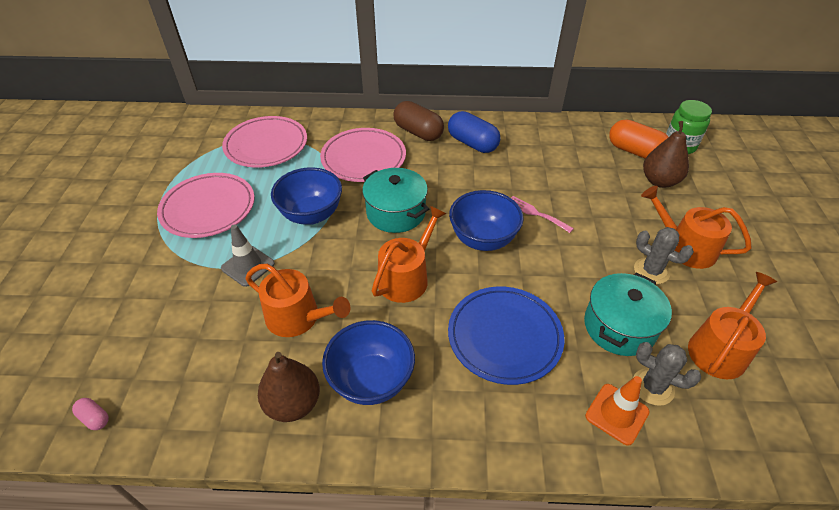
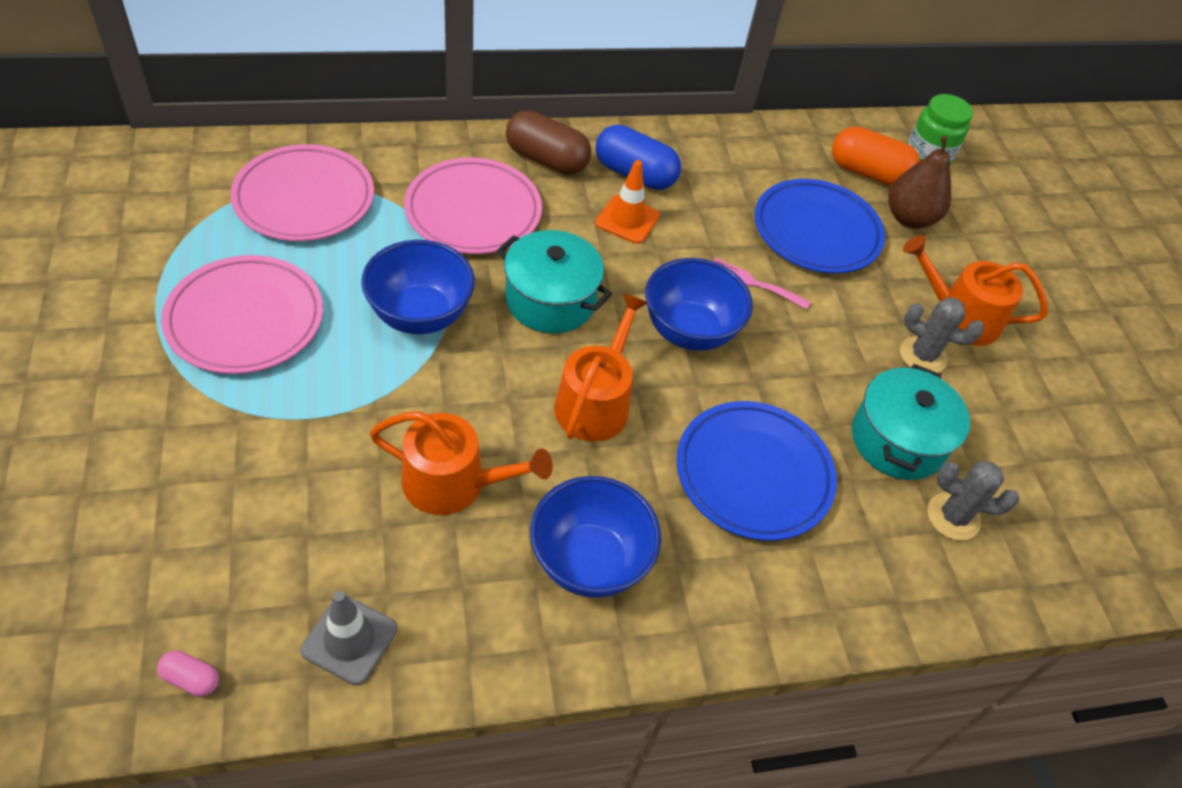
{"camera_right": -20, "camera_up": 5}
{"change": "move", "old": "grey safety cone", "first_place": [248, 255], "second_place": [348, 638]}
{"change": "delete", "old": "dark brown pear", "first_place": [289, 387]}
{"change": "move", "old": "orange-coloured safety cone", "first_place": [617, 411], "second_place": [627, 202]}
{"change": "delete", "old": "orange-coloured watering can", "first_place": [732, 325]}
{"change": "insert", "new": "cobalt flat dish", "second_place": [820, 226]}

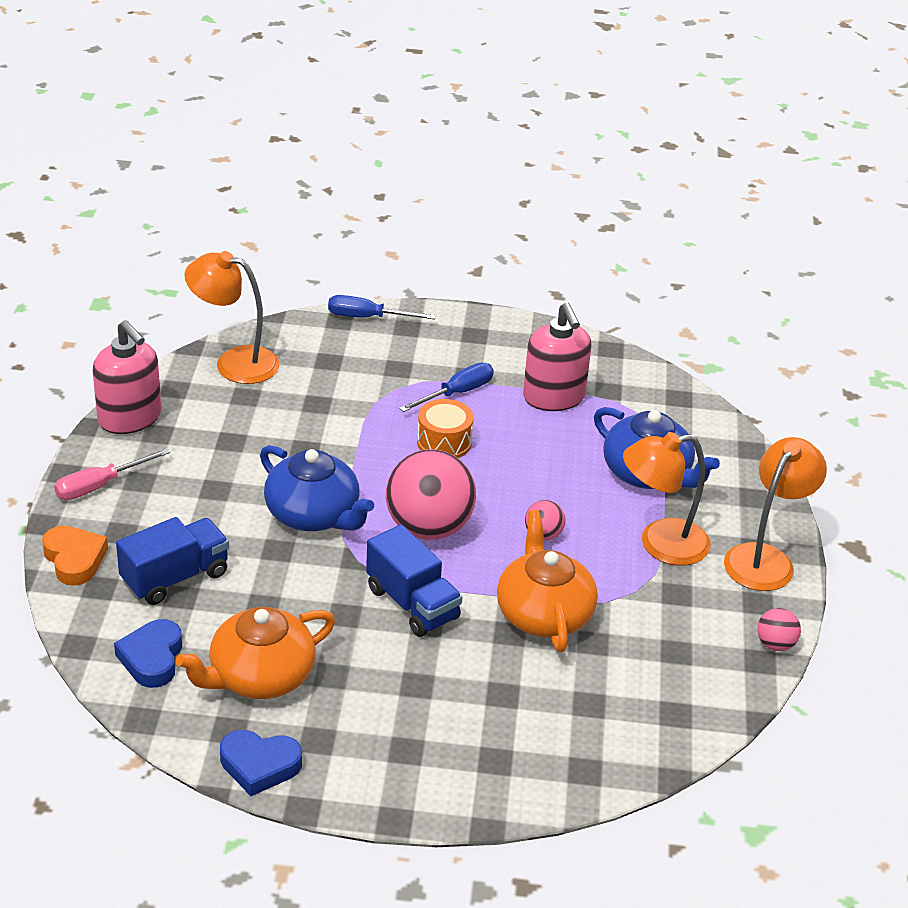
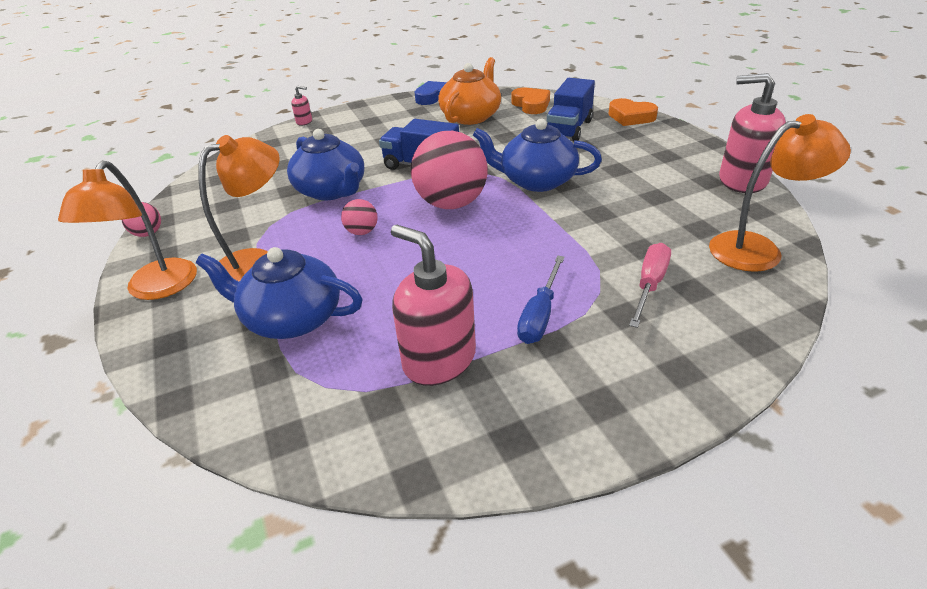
{"camera_right": 155, "camera_up": 0}
{"change": "move", "old": "rosy screwdriver", "first_place": [112, 474], "second_place": [650, 285]}
{"change": "recolor", "old": "cobalt heart", "new": "orange-coloured heart", "first_place": [148, 653], "second_place": [530, 101]}
{"change": "delete", "old": "cobalt screwdriver", "first_place": [382, 307]}
{"change": "delete", "old": "orange-coloured toy drum", "first_place": [445, 428]}
{"change": "recolor", "old": "orange-coloured china teapot", "new": "cobalt china teapot", "first_place": [547, 581], "second_place": [325, 164]}
{"change": "insert", "new": "rosy soap dispenser", "second_place": [301, 105]}

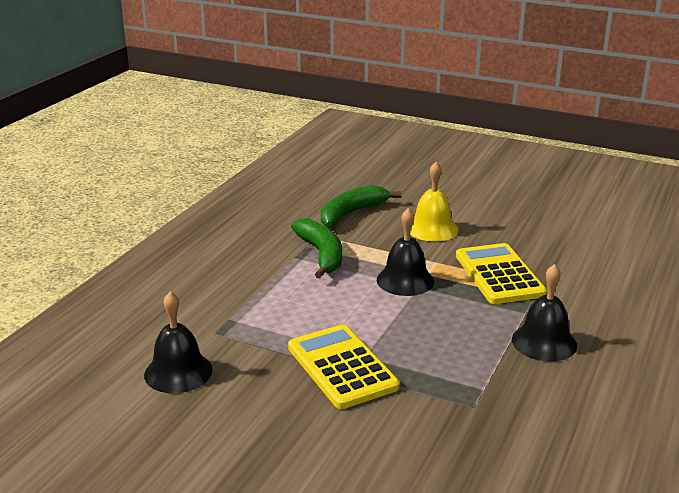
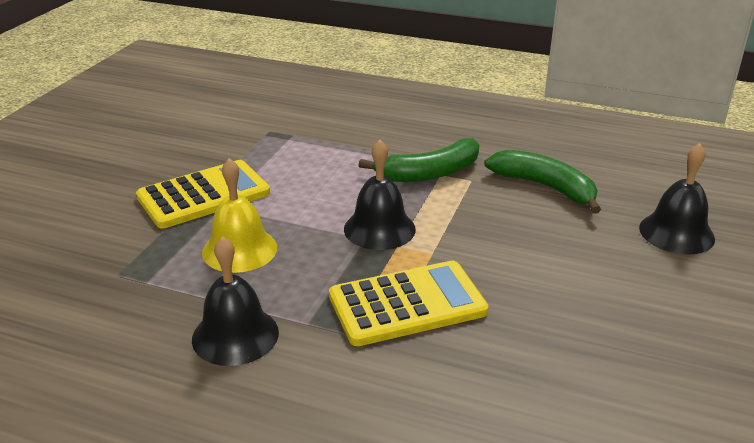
{"camera_right": 85, "camera_up": 5}
{"change": "move", "old": "jet-black bell", "first_place": [178, 342], "second_place": [677, 198]}
{"change": "move", "old": "bright yellow bell", "first_place": [434, 201], "second_place": [239, 215]}

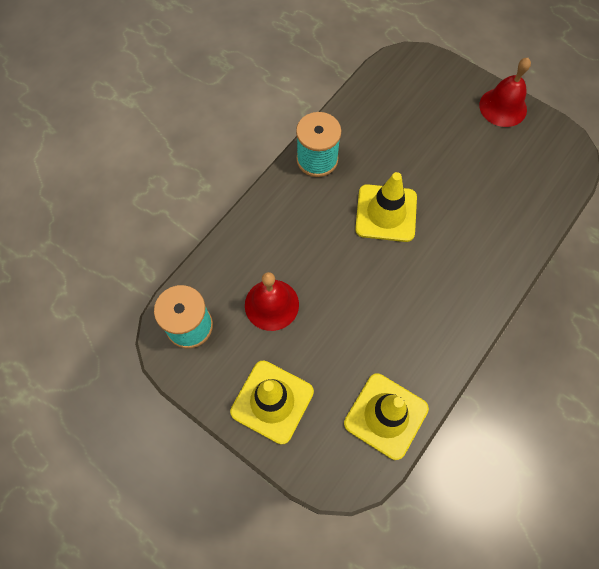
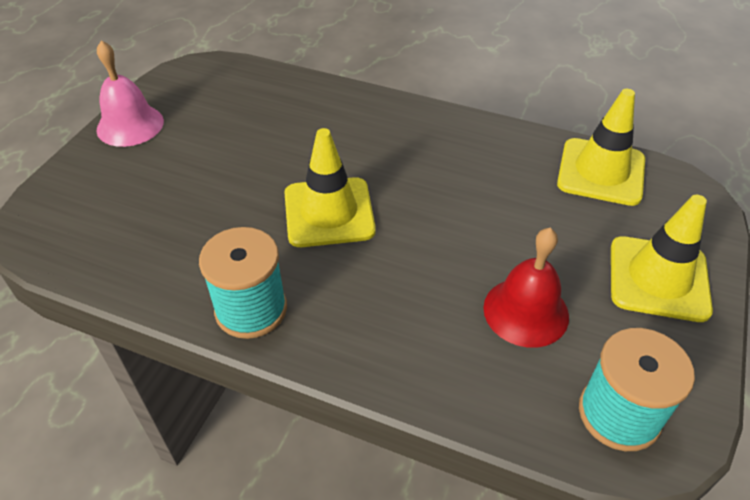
{"camera_right": -105, "camera_up": -20}
{"change": "recolor", "old": "crimson bell", "new": "rosy bell", "first_place": [505, 92], "second_place": [130, 94]}

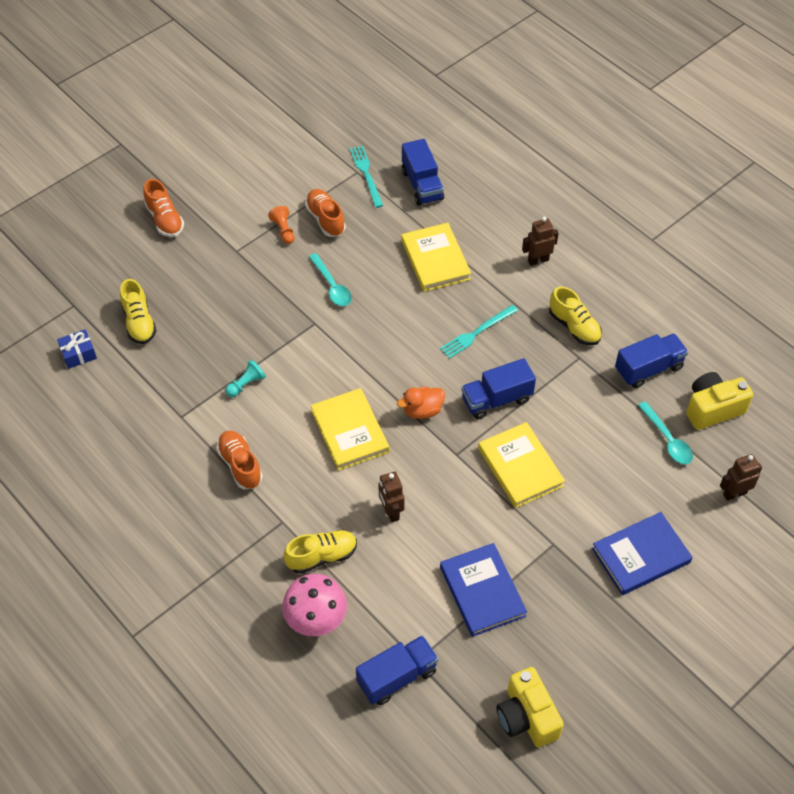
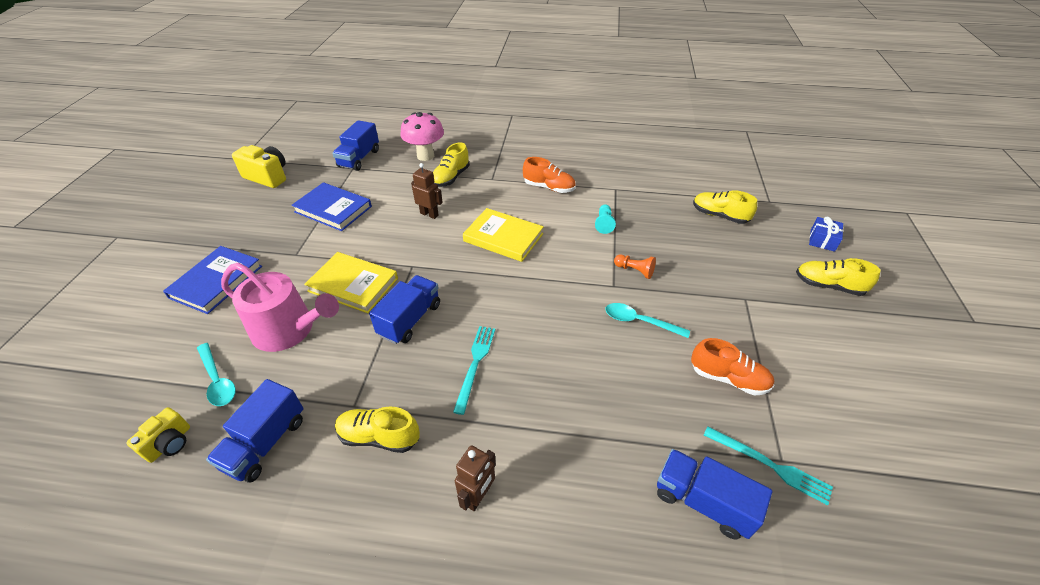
{"camera_right": 140, "camera_up": -10}
{"change": "move", "old": "cobalt gift", "first_place": [77, 349], "second_place": [826, 234]}
{"change": "recolor", "old": "orange-coloured shoe", "new": "bright yellow shoe", "first_place": [163, 208], "second_place": [838, 277]}
{"change": "move", "old": "orange-coloured chess pawn", "first_place": [281, 225], "second_place": [635, 267]}
{"change": "delete", "old": "orange-coloured duck", "first_place": [421, 402]}
{"change": "delete", "old": "bright yellow book", "first_place": [436, 257]}
{"change": "rotate", "old": "turquoise tablespoon", "first_place": [665, 432], "second_place": [216, 374], "degrees": -150}
{"change": "resize", "old": "bright yellow camera", "first_place": [719, 401], "second_place": [158, 435], "factor": 0.62}
{"change": "delete", "old": "dark brown robot figure", "first_place": [741, 477]}
{"change": "insert", "new": "rosy watering can", "second_place": [280, 307]}

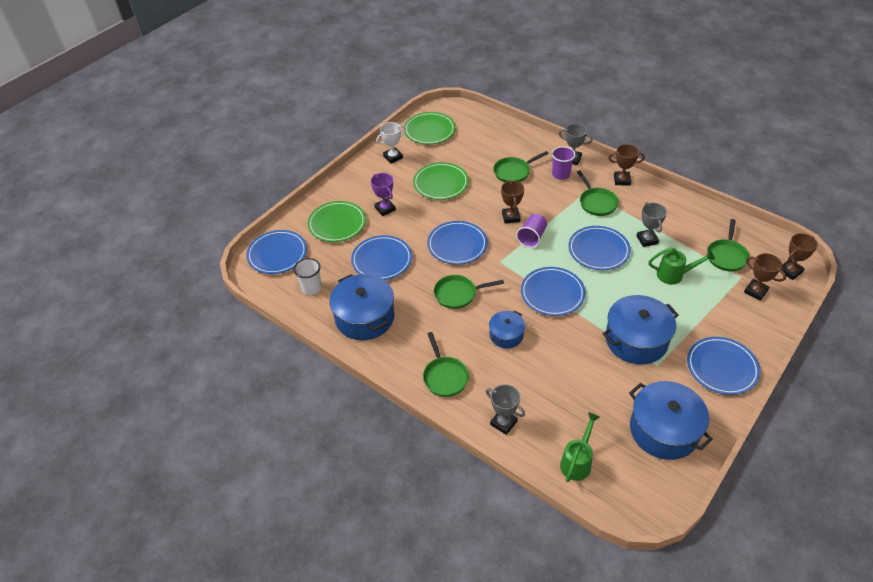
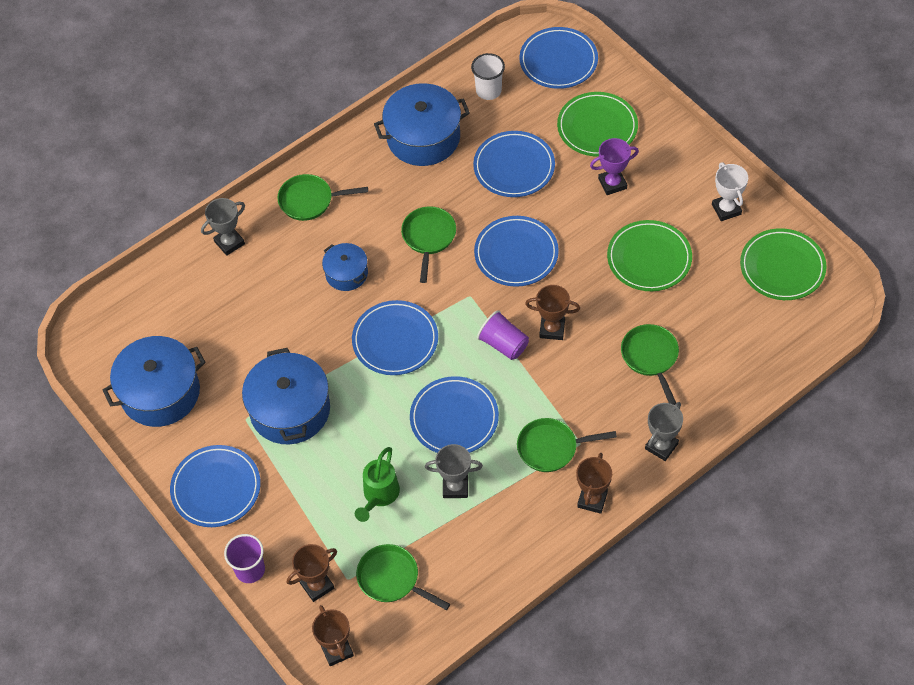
{"camera_right": 105, "camera_up": 10}
{"change": "move", "old": "purple cup", "first_place": [564, 163], "second_place": [244, 558]}
{"change": "delete", "old": "emerald watering can", "first_place": [580, 447]}

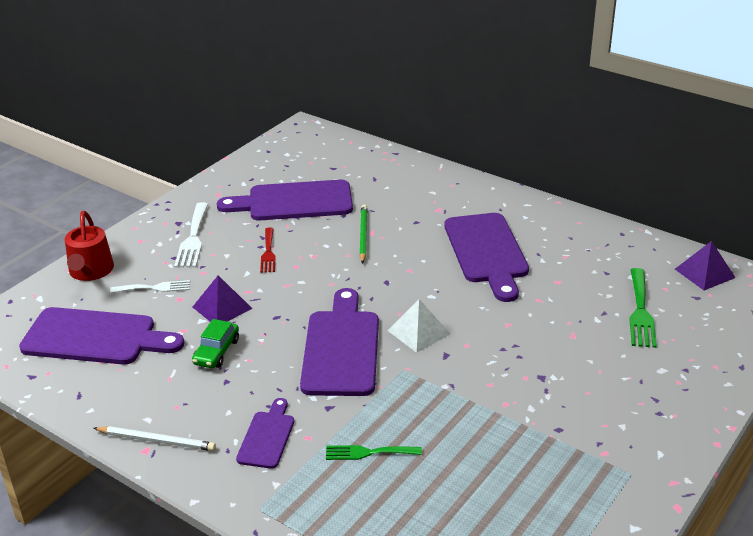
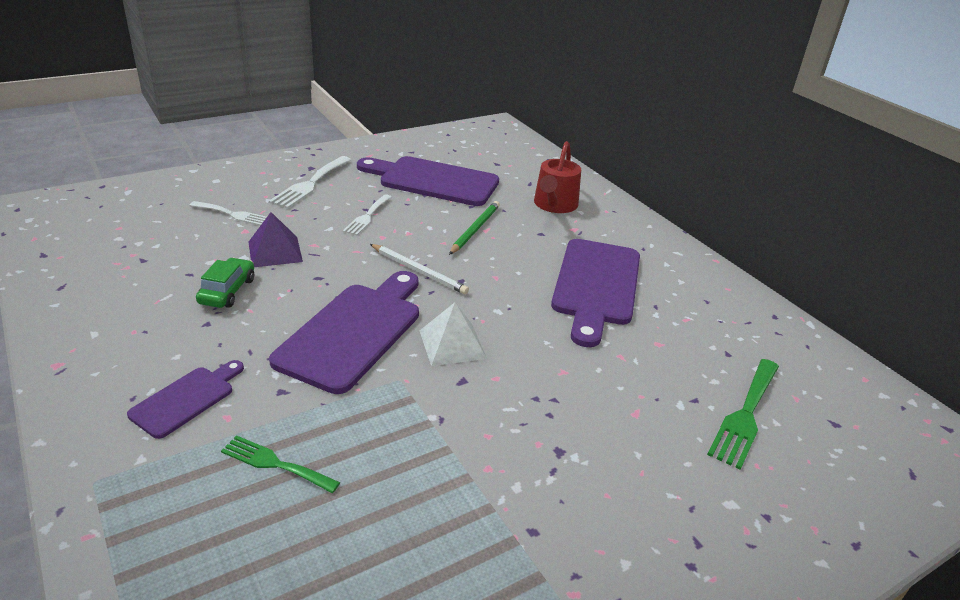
{"camera_right": 20, "camera_up": 0}
{"change": "delete", "old": "purple chopping board", "first_place": [101, 335]}
{"change": "move", "old": "crimson watering can", "first_place": [89, 246], "second_place": [557, 177]}
{"change": "move", "old": "pure white wooden pencil", "first_place": [154, 438], "second_place": [419, 269]}
{"change": "rotate", "old": "emerald car", "first_place": [215, 343], "second_place": [225, 283], "degrees": 150}
{"change": "recolor", "old": "crimson fork", "new": "pure white fork", "first_place": [268, 250], "second_place": [367, 214]}
{"change": "delete", "old": "purple solid pyramid", "first_place": [705, 265]}

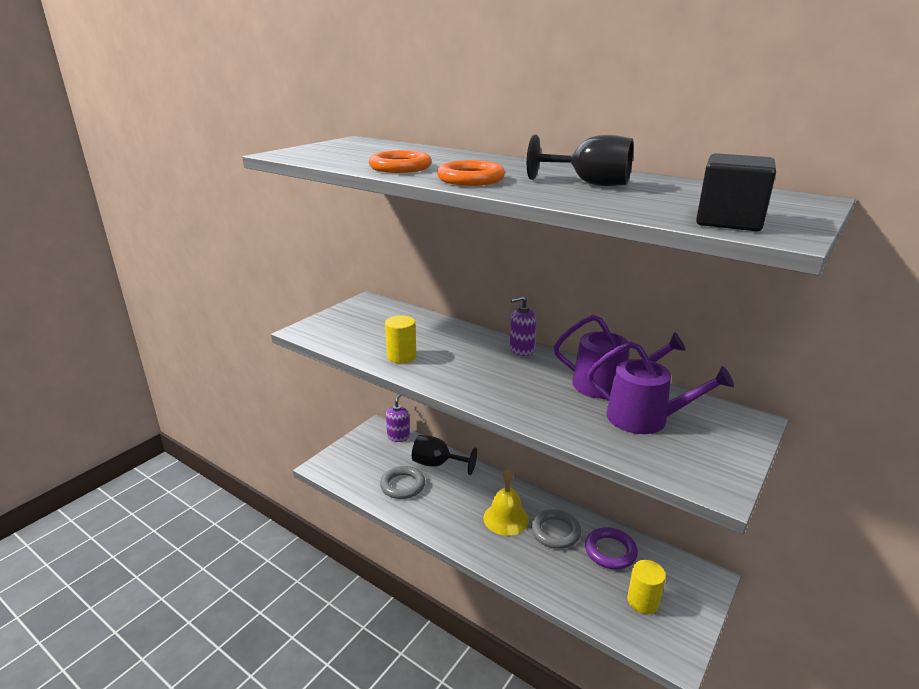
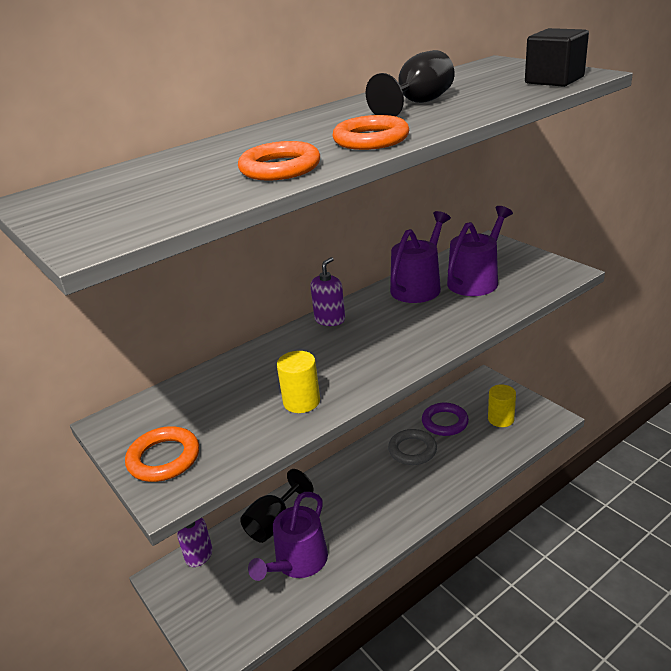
{"camera_right": -70, "camera_up": 5}
{"change": "replace", "old": "grey hoop", "new": "purple watering can", "first_place": [402, 482], "second_place": [288, 536]}
{"change": "delete", "old": "bright yellow bell", "first_place": [506, 502]}
{"change": "rotate", "old": "purple soap dispenser", "first_place": [523, 326], "second_place": [327, 291], "degrees": -150}
{"change": "insert", "new": "orange-coloured hoop", "second_place": [162, 454]}

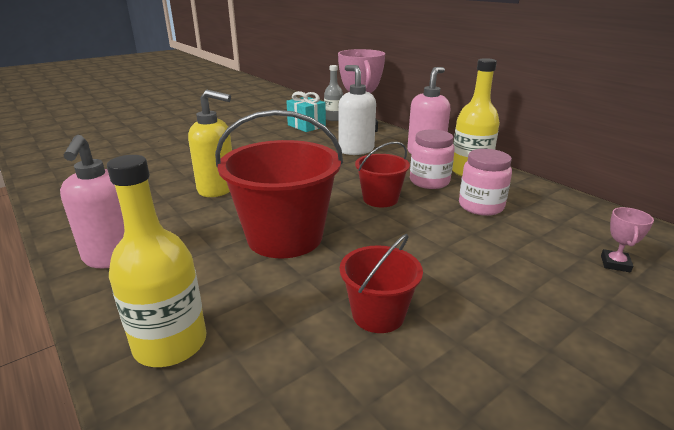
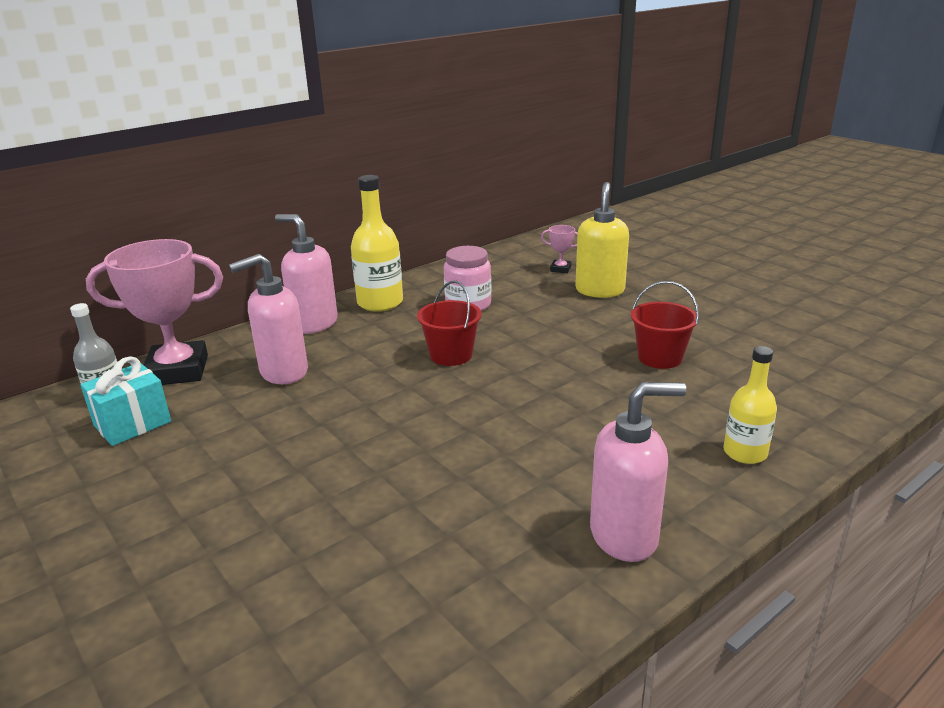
{"camera_right": -90, "camera_up": 0}
{"change": "resize", "old": "bright yellow bottle", "first_place": [156, 261], "second_place": [750, 405], "factor": 0.64}
{"change": "move", "old": "bright yellow soap dispenser", "first_place": [210, 143], "second_place": [602, 240]}
{"change": "delete", "old": "crimson bucket", "first_place": [279, 184]}
{"change": "recolor", "old": "pure white soap dispenser", "new": "rosy soap dispenser", "first_place": [357, 110], "second_place": [268, 319]}
{"change": "delete", "old": "rosy jam jar", "first_place": [432, 159]}

